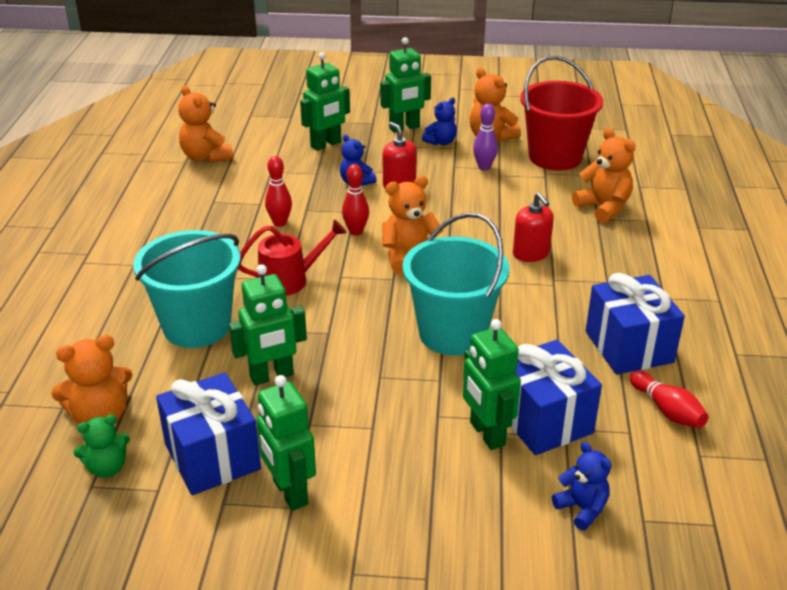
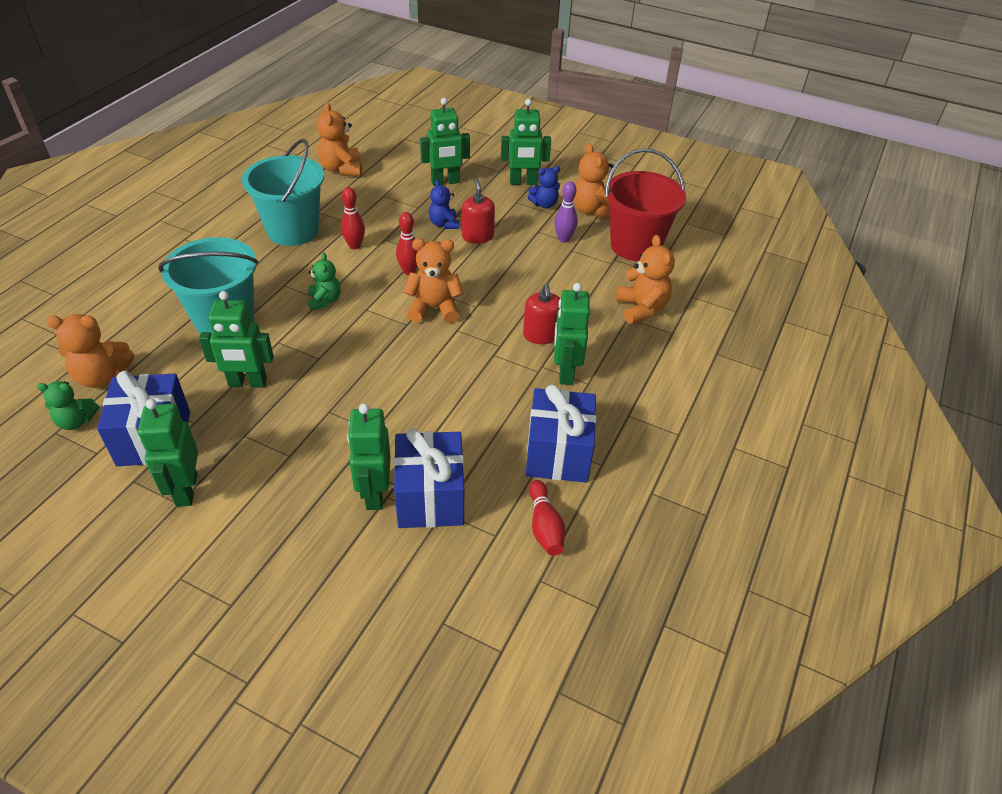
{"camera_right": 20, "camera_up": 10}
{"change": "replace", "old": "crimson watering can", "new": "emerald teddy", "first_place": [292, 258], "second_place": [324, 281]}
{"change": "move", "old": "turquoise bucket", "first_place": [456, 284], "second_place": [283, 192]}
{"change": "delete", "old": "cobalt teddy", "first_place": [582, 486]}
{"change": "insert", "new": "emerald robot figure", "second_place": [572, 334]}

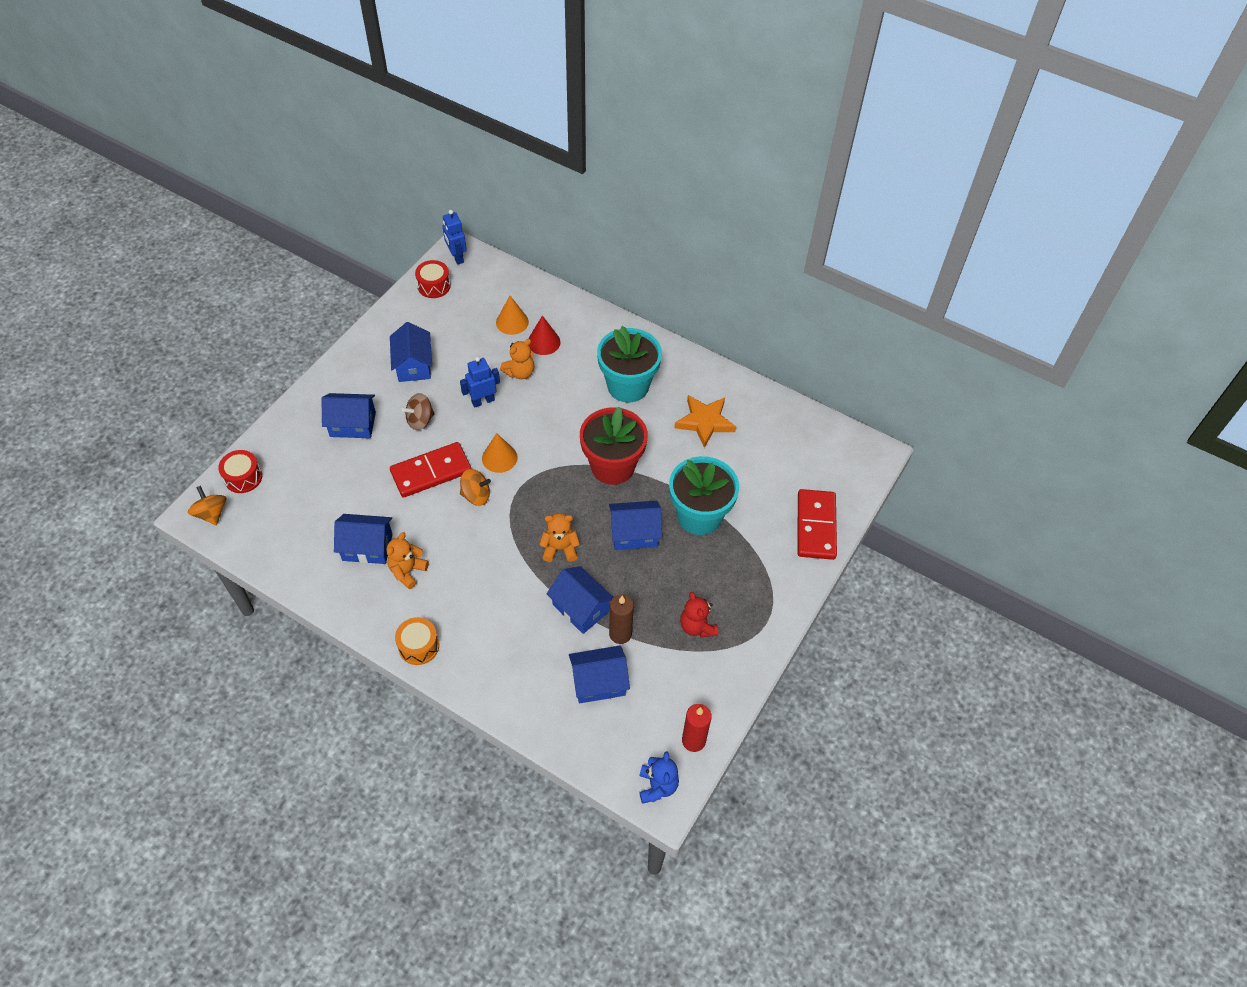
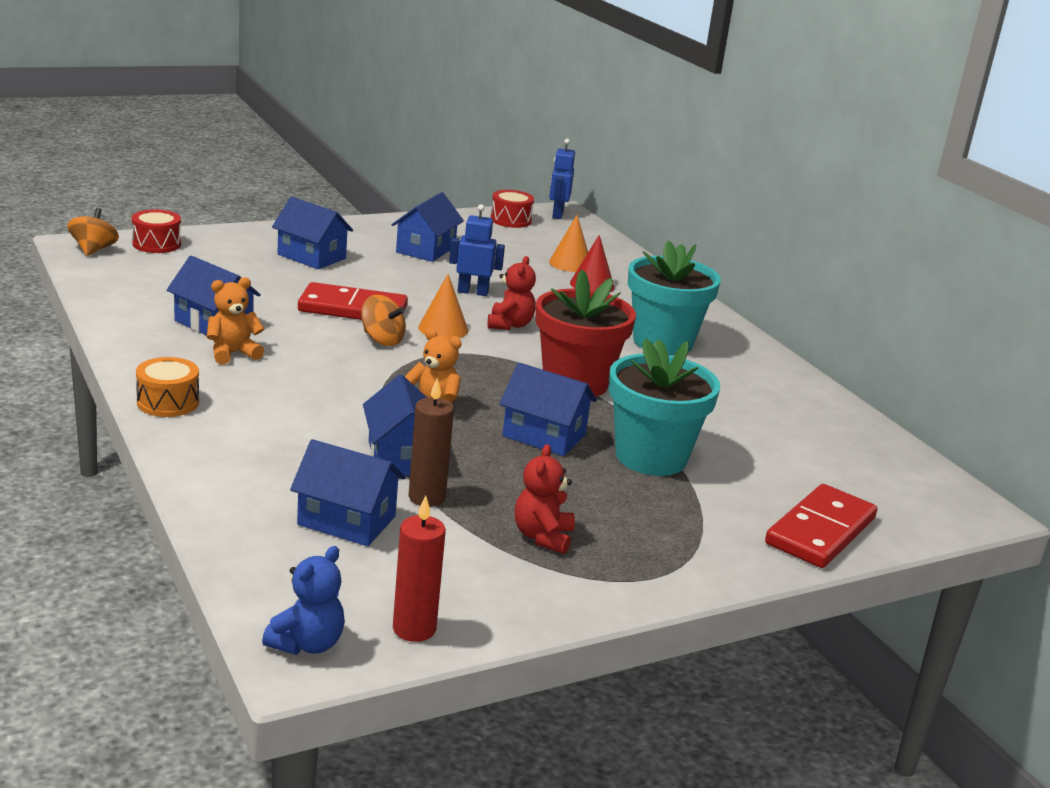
{"camera_right": 30, "camera_up": -30}
{"change": "delete", "old": "dark brown whirligig", "first_place": [418, 411]}
{"change": "delete", "old": "orange-coloured teddy", "first_place": [517, 359]}
{"change": "delete", "old": "orange-coloured five-pointed star", "first_place": [705, 421]}
{"change": "insert", "new": "crimson teddy", "second_place": [512, 293]}

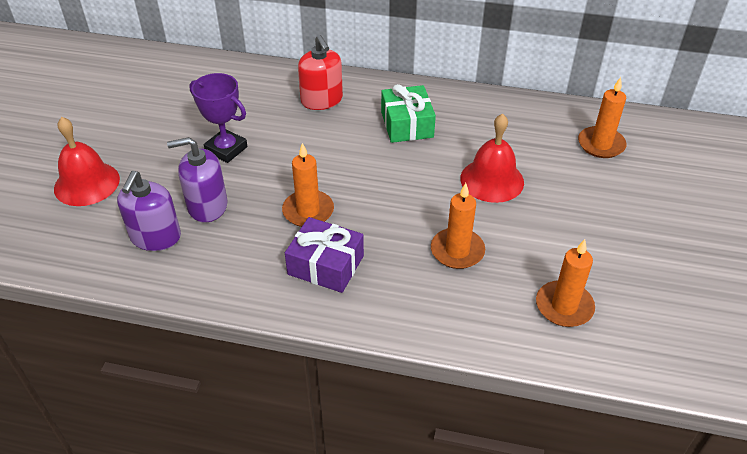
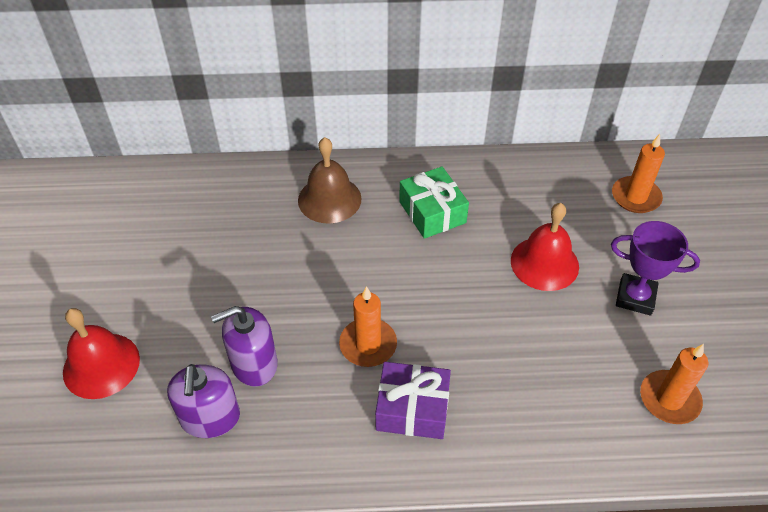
{"camera_right": -15, "camera_up": 5}
{"change": "move", "old": "purple prize cup", "first_place": [218, 118], "second_place": [655, 268]}
{"change": "replace", "old": "crimson soap dispenser", "new": "dark brown bell", "first_place": [320, 72], "second_place": [330, 180]}
{"change": "delete", "old": "orange-coloured candle", "first_place": [458, 226]}

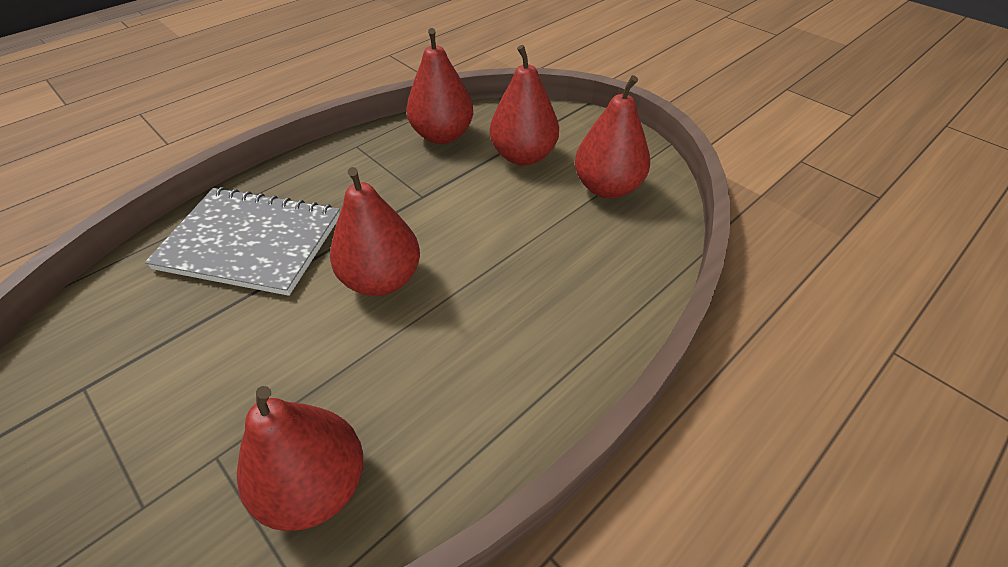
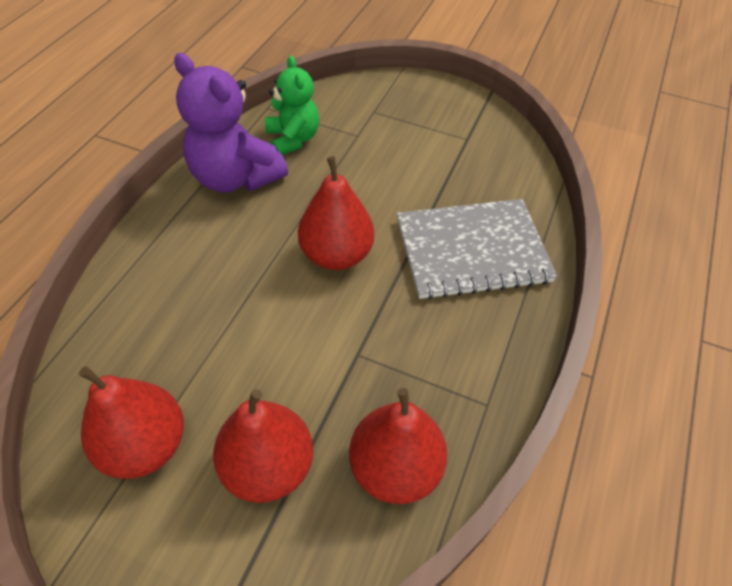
{"camera_right": 155, "camera_up": 5}
{"change": "replace", "old": "crimson pear", "new": "emerald teddy", "first_place": [300, 458], "second_place": [292, 105]}
{"change": "insert", "new": "purple teddy", "second_place": [231, 122]}

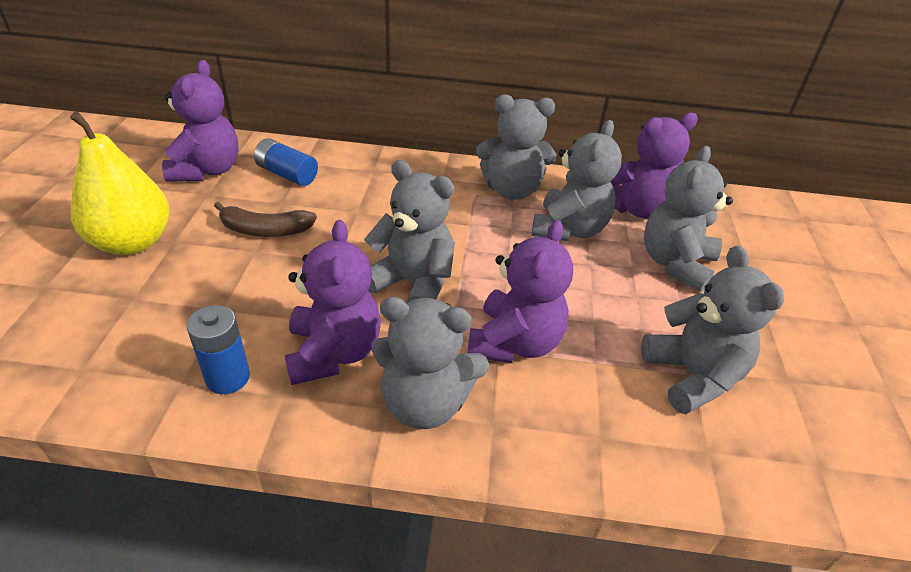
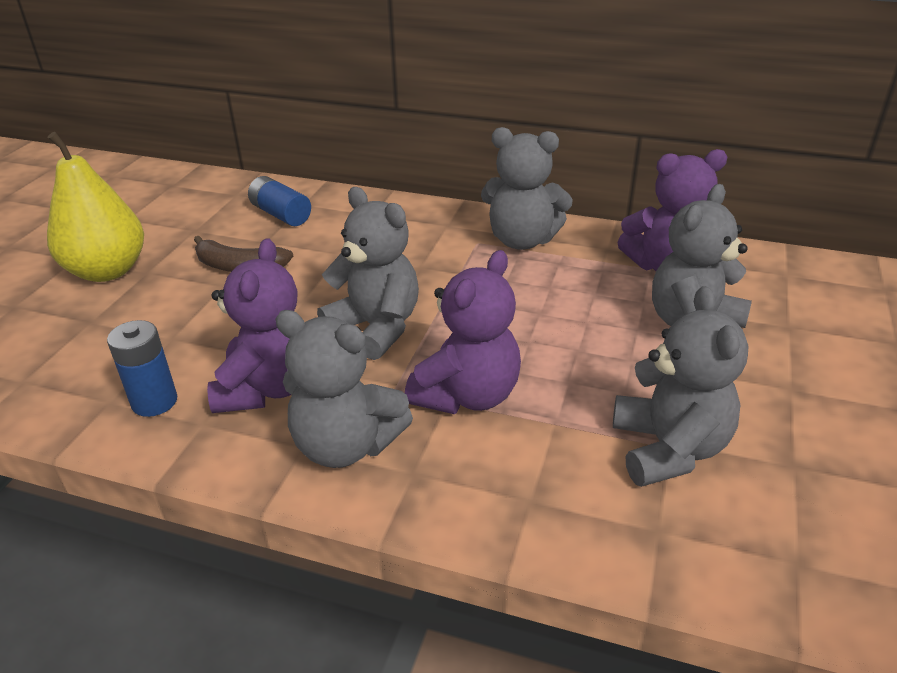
{"camera_right": 15, "camera_up": -5}
{"change": "delete", "old": "purple teddy", "first_place": [200, 121]}
{"change": "delete", "old": "grey teddy", "first_place": [577, 180]}

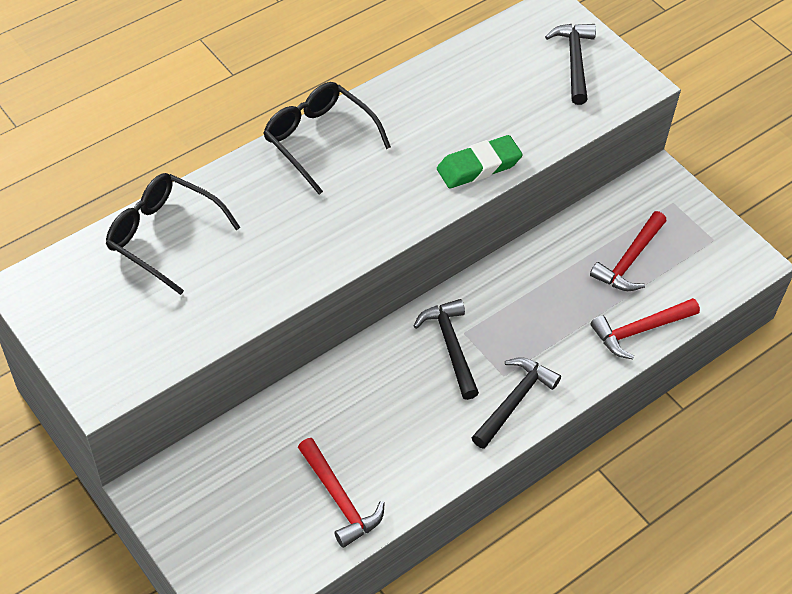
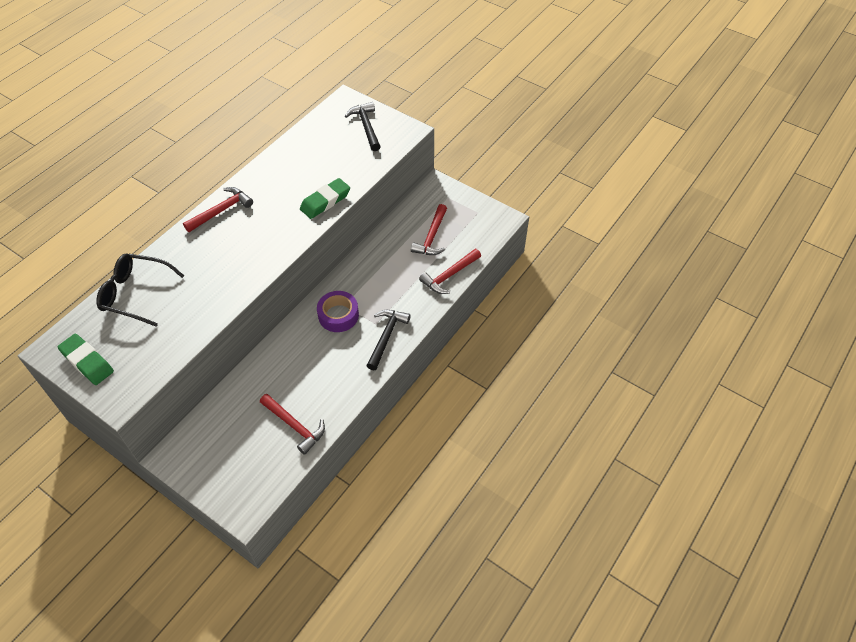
{"camera_right": -15, "camera_up": 0}
{"change": "replace", "old": "jet-black spectacles", "new": "crimson claw hammer", "first_place": [327, 138], "second_place": [218, 209]}
{"change": "replace", "old": "jet-black claw hammer", "new": "purple sticky tape", "first_place": [446, 349], "second_place": [338, 311]}
{"change": "insert", "new": "emerald pencil eraser", "second_place": [86, 359]}

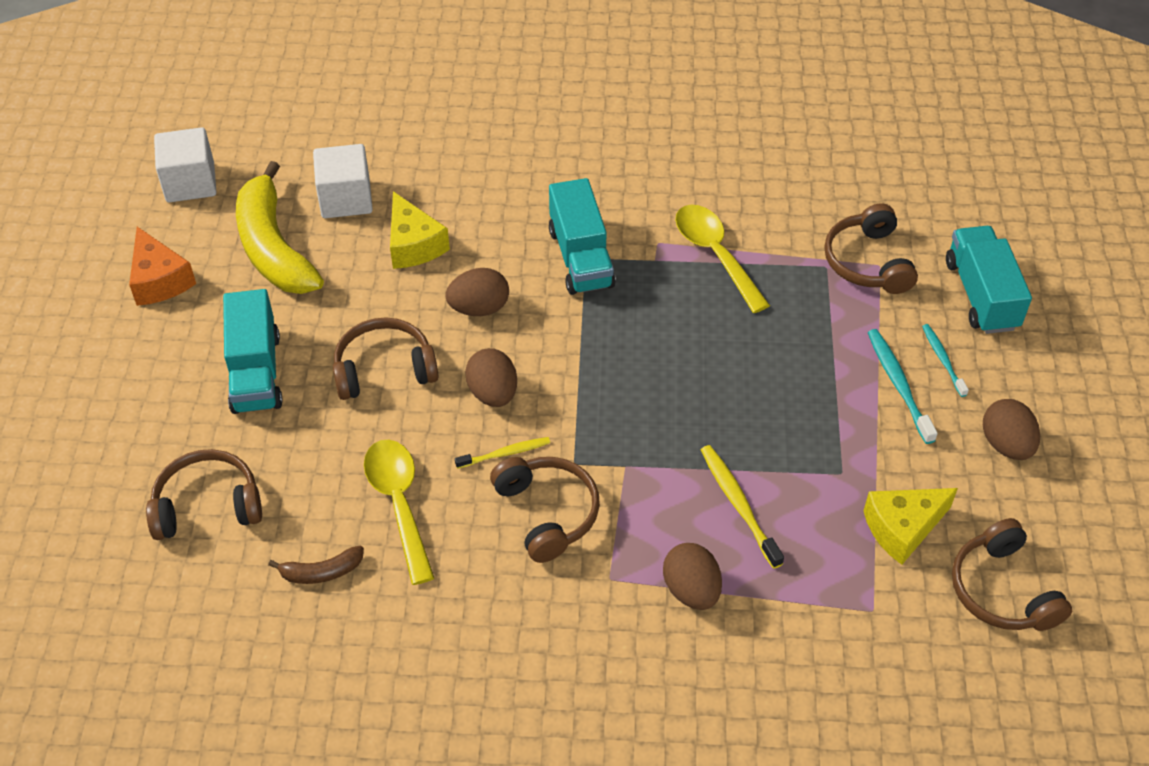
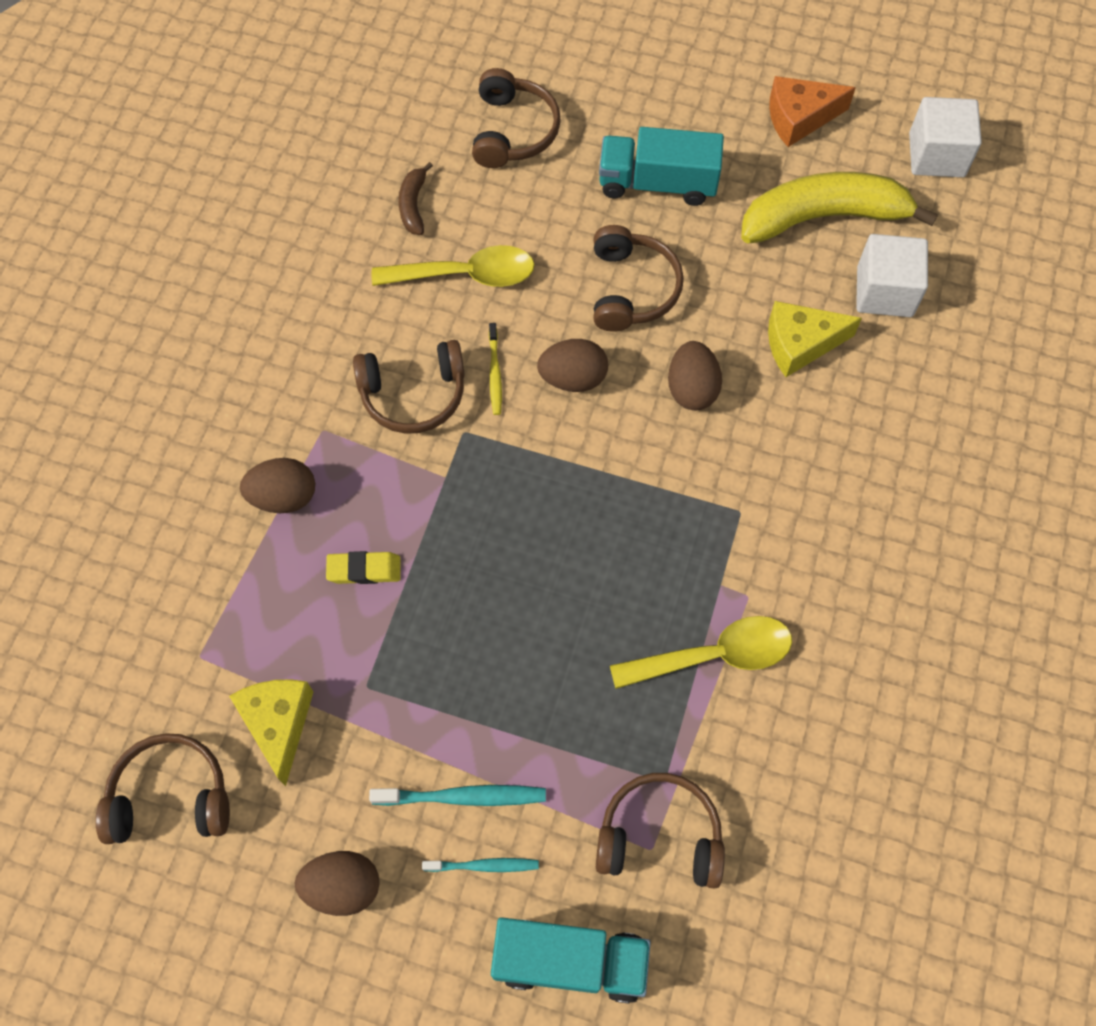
{"camera_right": 105, "camera_up": 15}
{"change": "delete", "old": "turquoise toy truck", "first_place": [582, 236]}
{"change": "replace", "old": "bright yellow dental brush", "new": "bright yellow pencil eraser", "first_place": [742, 507], "second_place": [363, 567]}

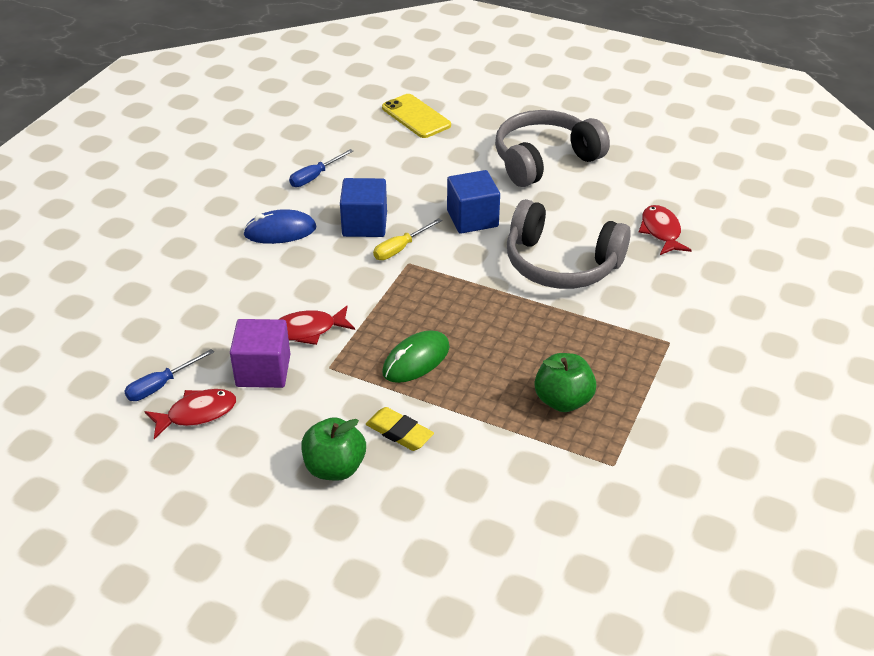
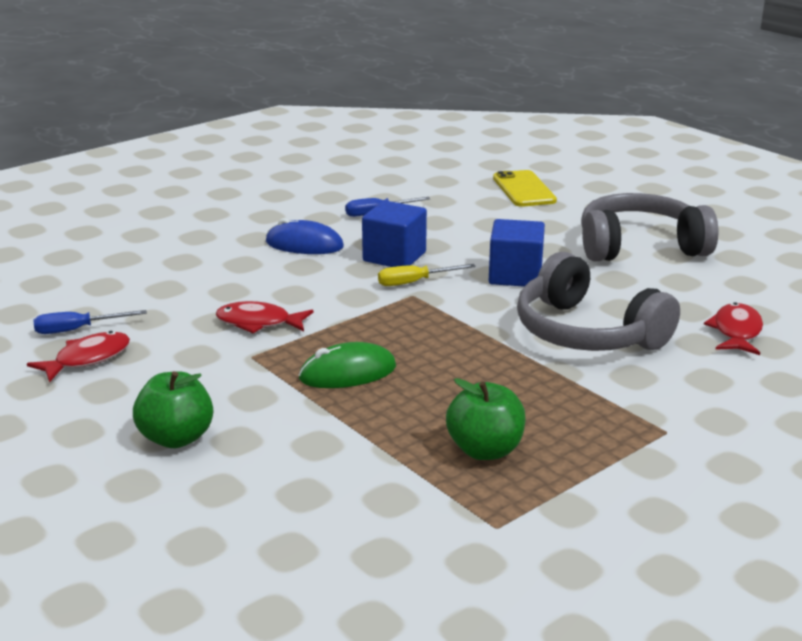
{"camera_right": 25, "camera_up": -15}
{"change": "rotate", "old": "crimson fish", "first_place": [190, 414], "second_place": [78, 356], "degrees": -45}
{"change": "delete", "old": "purple cube", "first_place": [260, 353]}
{"change": "delete", "old": "bright yellow pencil eraser", "first_place": [400, 429]}

